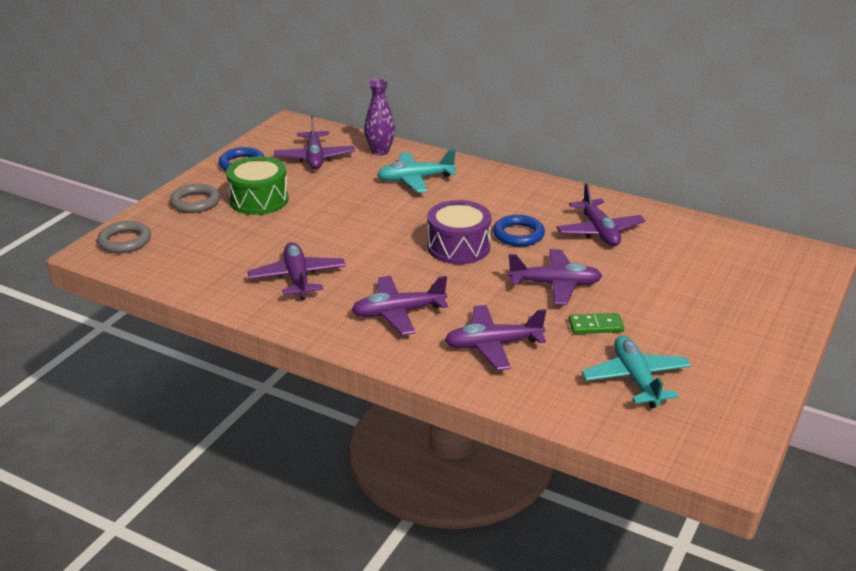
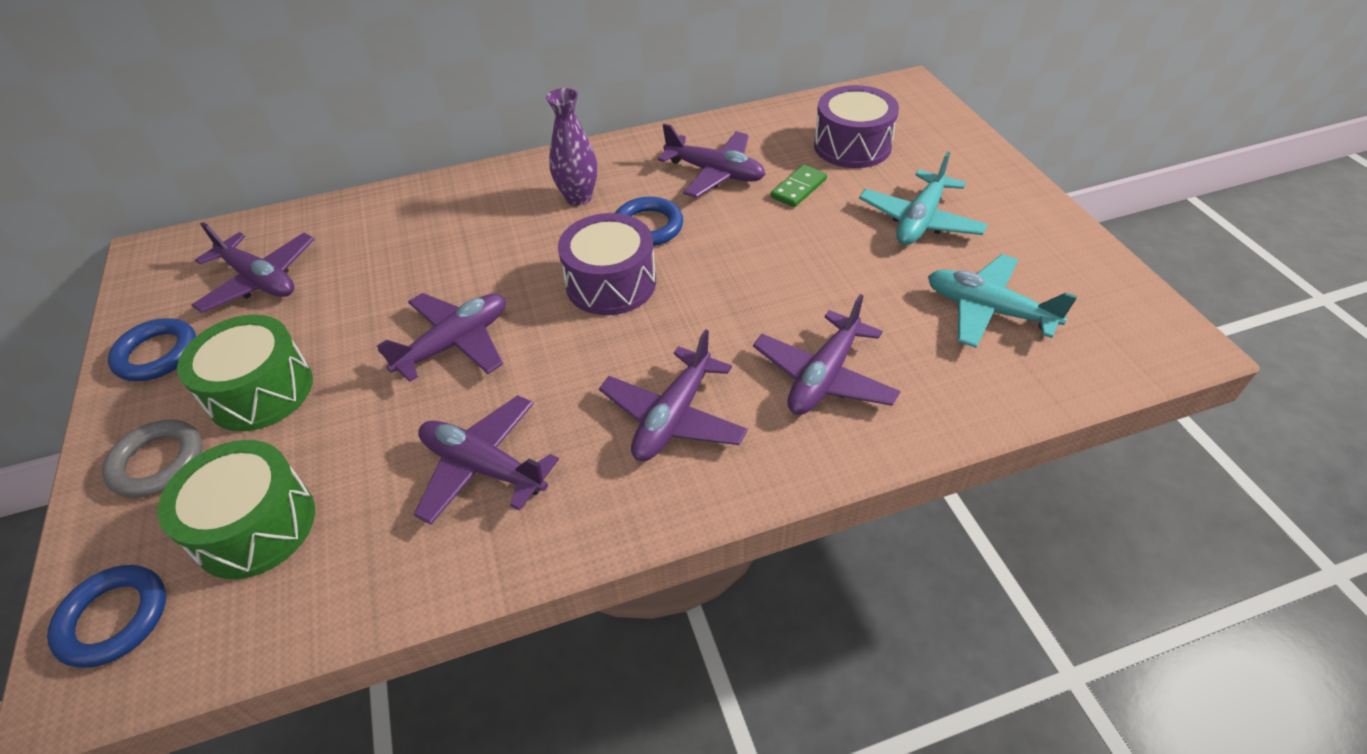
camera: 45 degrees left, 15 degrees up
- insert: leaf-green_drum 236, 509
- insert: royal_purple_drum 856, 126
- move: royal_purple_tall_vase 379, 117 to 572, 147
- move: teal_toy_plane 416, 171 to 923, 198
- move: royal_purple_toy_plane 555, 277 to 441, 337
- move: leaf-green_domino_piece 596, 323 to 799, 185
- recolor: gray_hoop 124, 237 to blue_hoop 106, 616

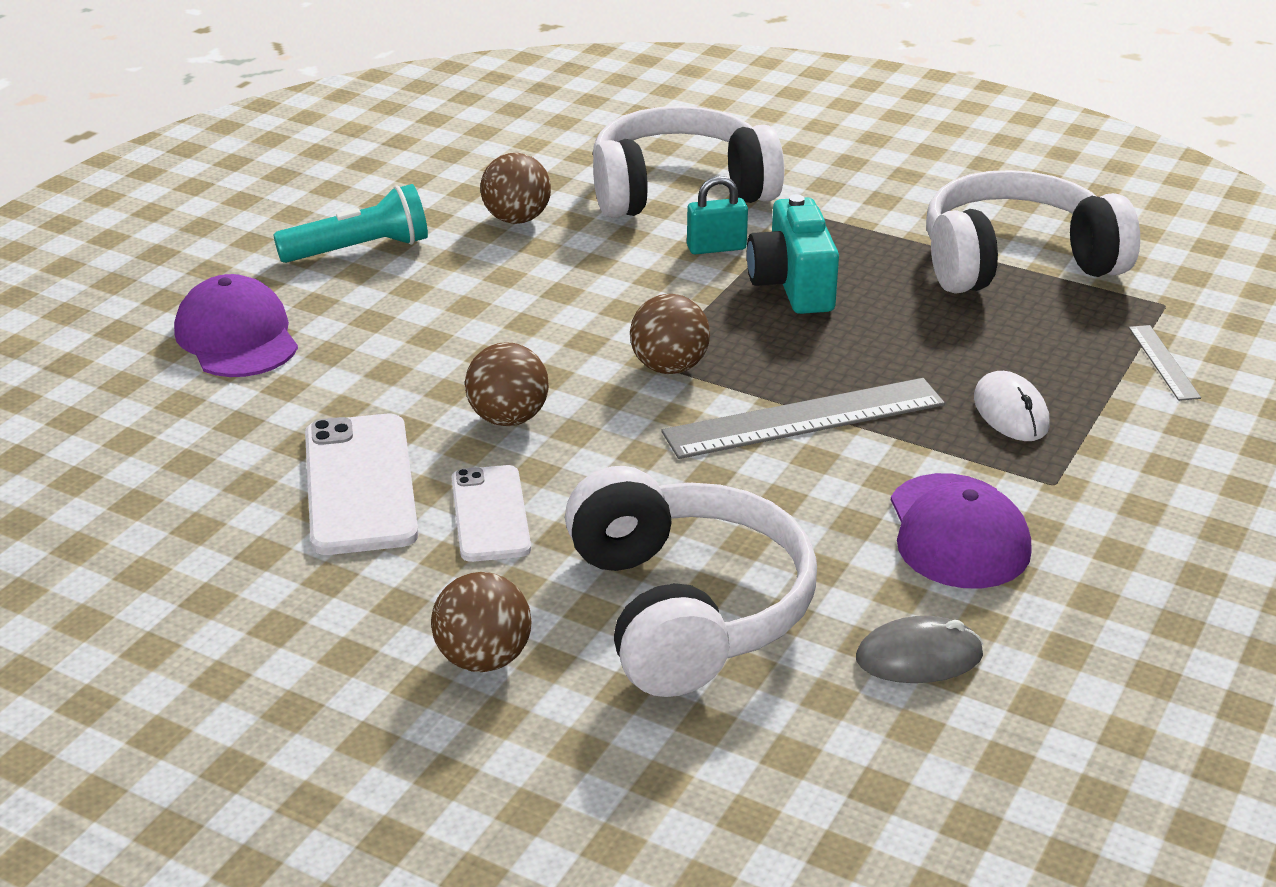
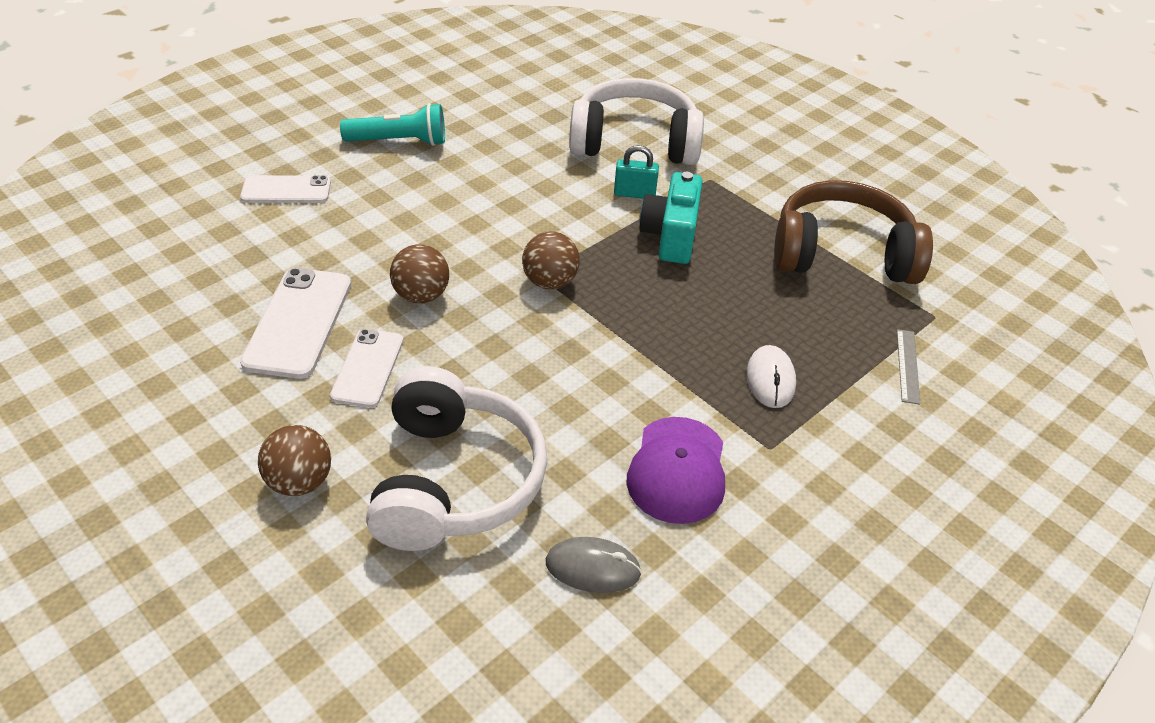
camera: 15 degrees right, 10 degrees up
- delete: brown_sphere 515, 188
- delete: gray_ruler 803, 418
- replace: royal_purple_baseball_cap 236, 325 to pure_white_smartphone 285, 189
- recolor: pure_white_over-ear_headphones 1033, 232 to brown_over-ear_headphones 853, 232

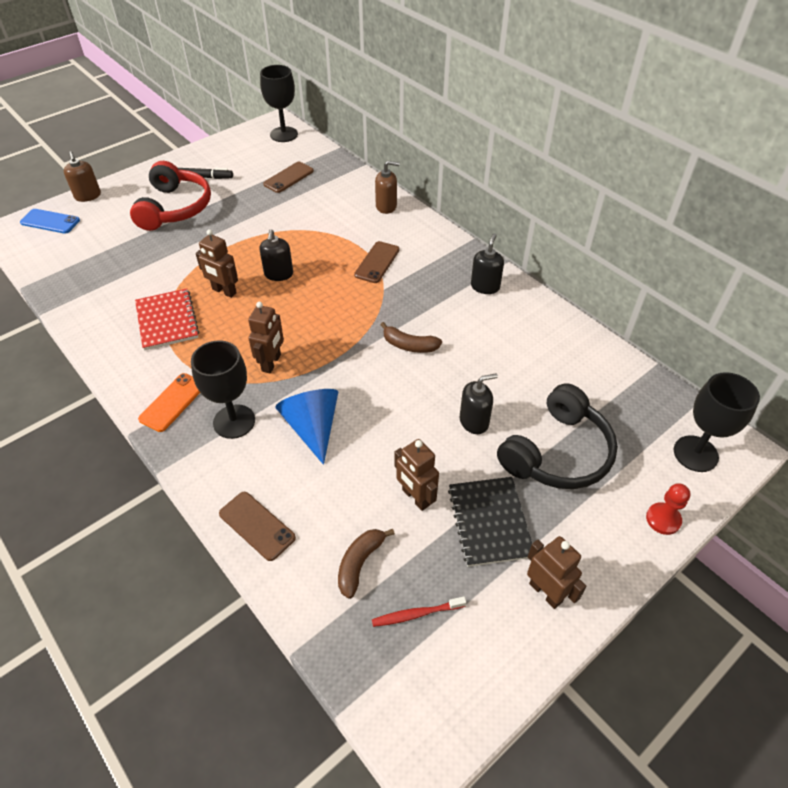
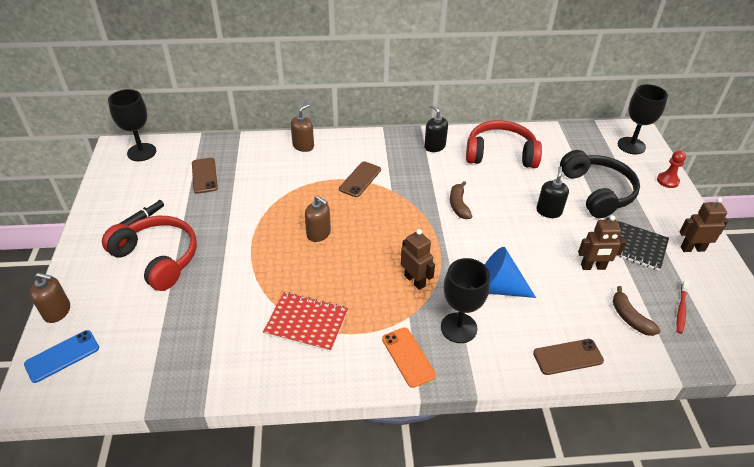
camera: 55 degrees left, 5 degrees down
- delete: brown_robot_figure 217, 263
- insert: red_over-ear_headphones 504, 144
- recolor: jet-black_soap_dispenser 276, 255 to brown_soap_dispenser 318, 219
- rotate: brown_smartphone 377, 262 = 360, 179 60 degrees clockwise
- rotate: brown_banana_fruit 411, 337 = 461, 200 120 degrees clockwise

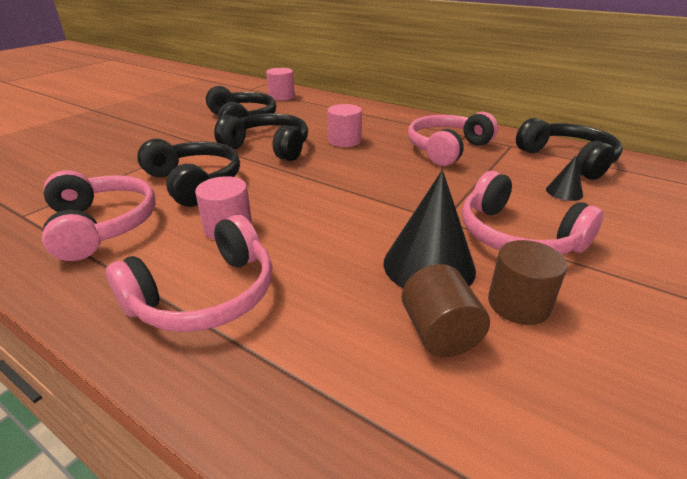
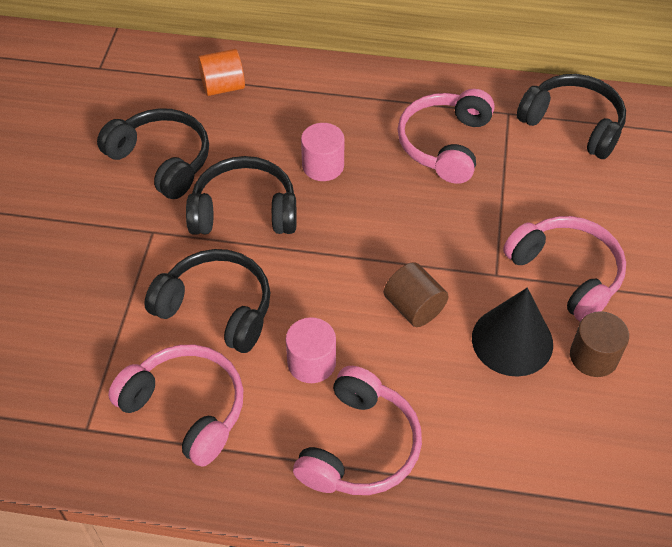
camera: 25 degrees left, 20 degrees up
- delete: rose-pink_cylinder_shape 280, 84
- delete: jet-black_cone 564, 178
- insert: bright_orange_cylinder_shape 221, 72
- move: brown_cylinder_shape 446, 310 to 416, 294
- rotate: rose-pink_over-ear_headphones 533, 213 = 564, 269 150 degrees counterclockwise

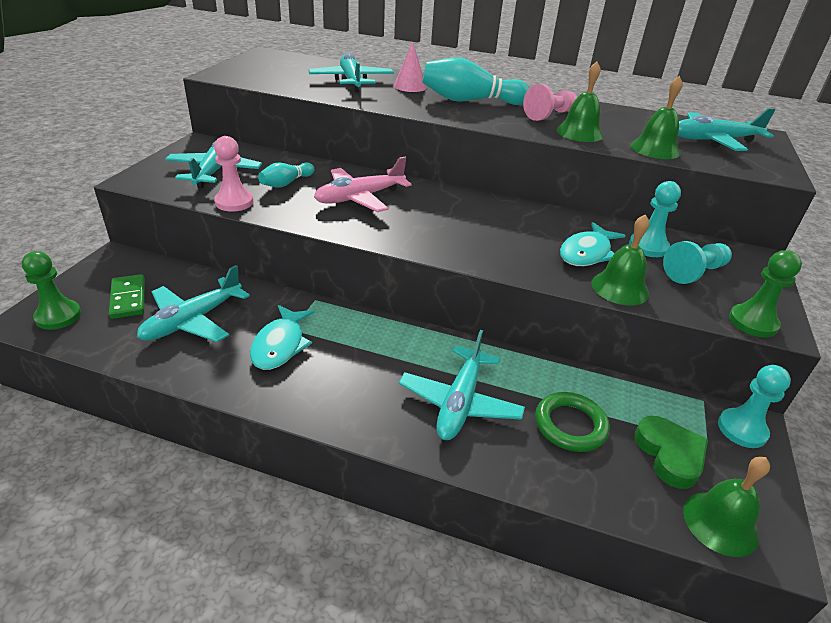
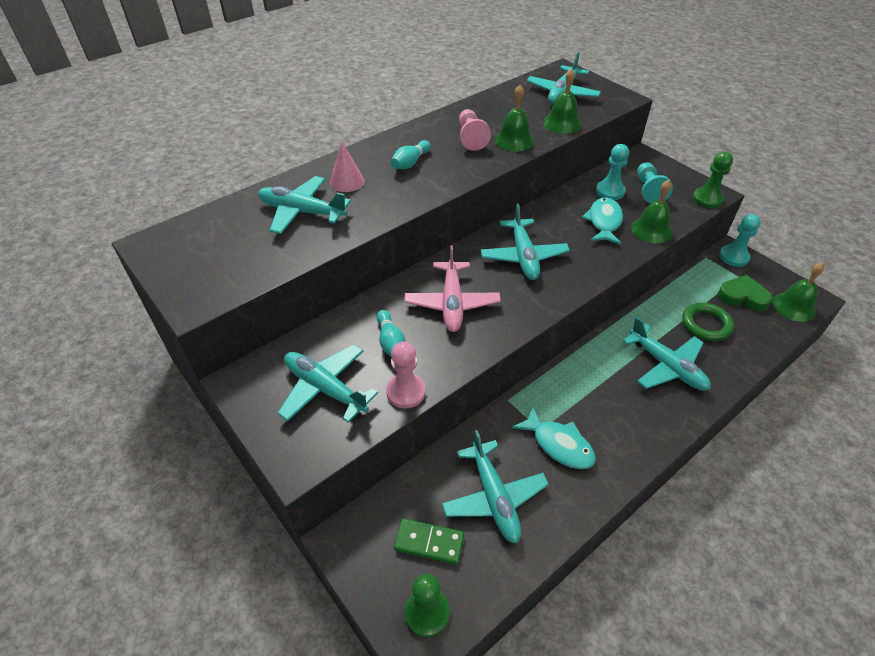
camera: 55 degrees left, 10 degrees up
- insert: teal_toy_plane 525, 241
- rotate: teal_toy_fish 593, 244 = 602, 221 150 degrees counterclockwise
- resize: teal_tenpin 476, 81 = 410, 154 x0.55

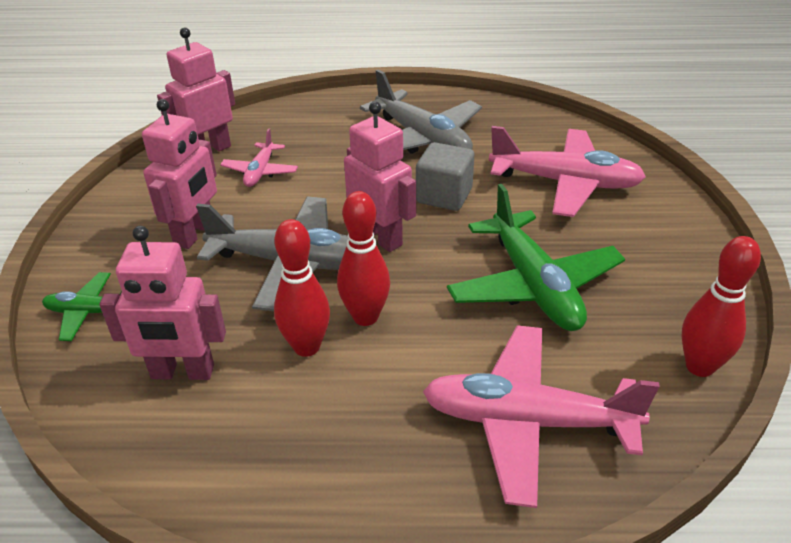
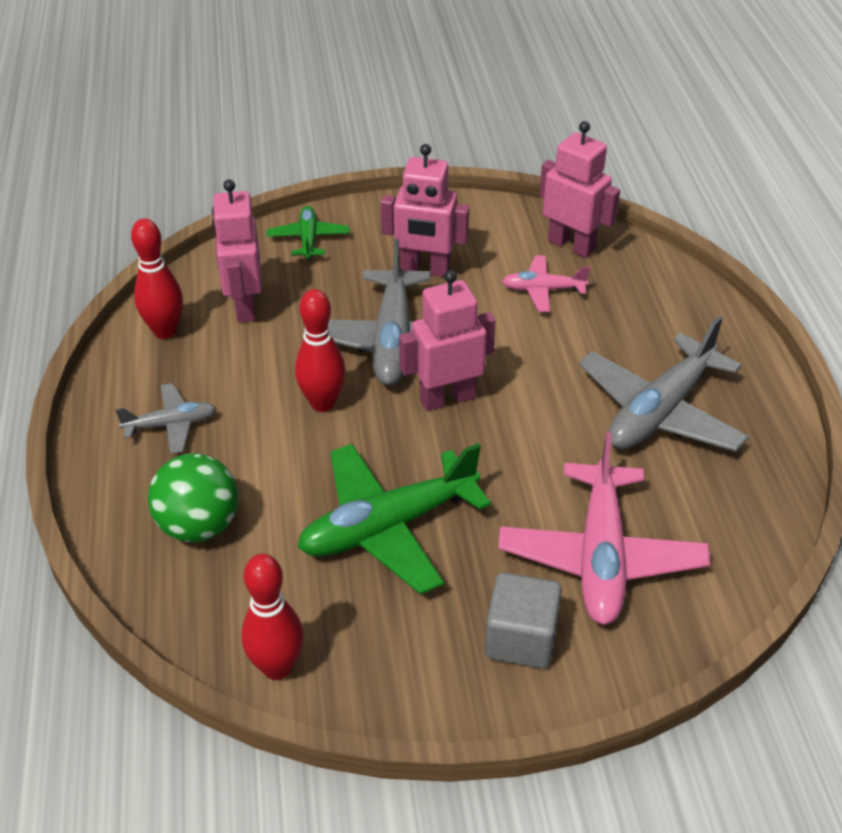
camera: 80 degrees right, 5 degrees up
- insert: gray_toy_plane 165, 418
- move: red_tenpin 302, 288 to 157, 278
- move: gray_solid_cube 445, 176 to 523, 620
- replace: rose-pink_toy_plane 541, 416 to leaf-green_sphere 193, 498
- rotate: rose-pink_robot_figure 380, 177 = 447, 340 150 degrees counterclockwise

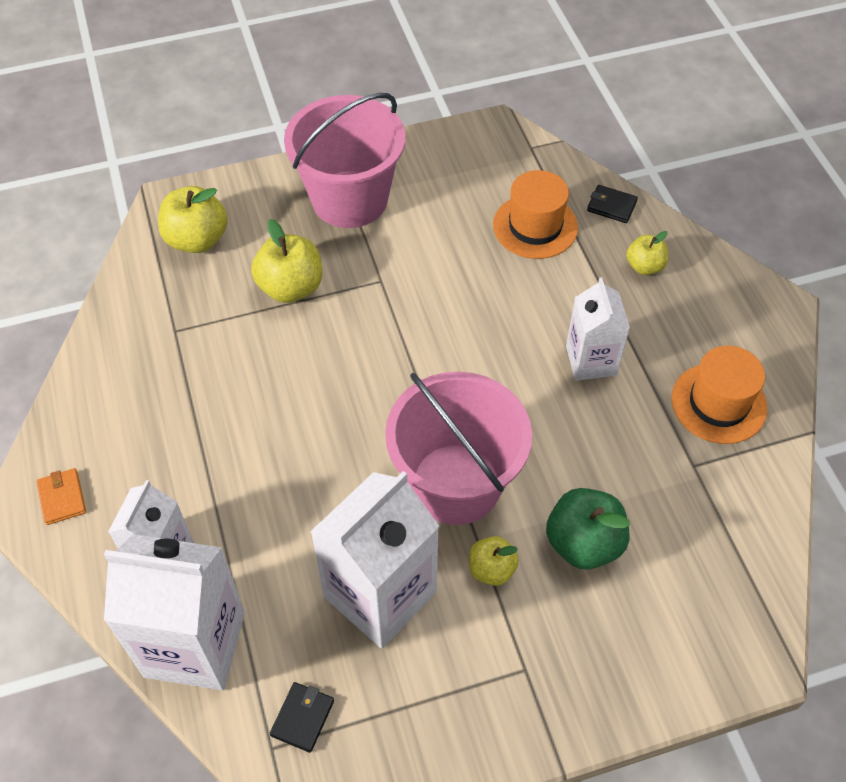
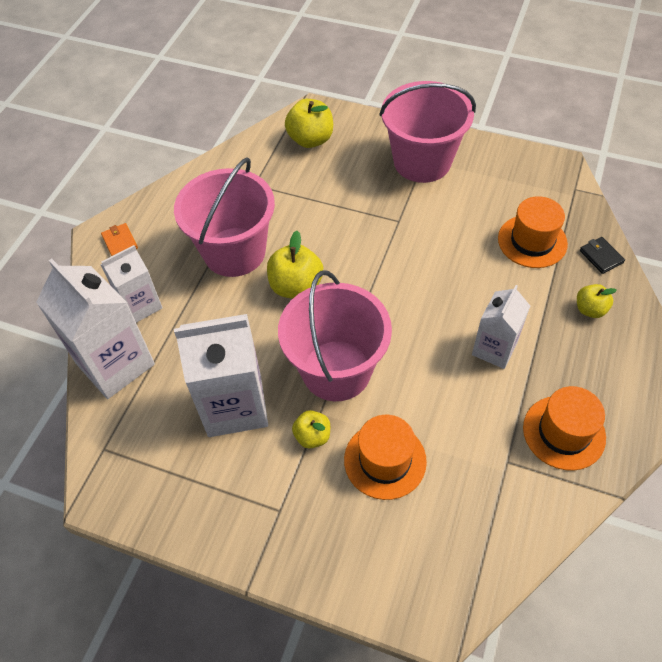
camera: 40 degrees right, 0 degrees up
- delete: jet-black_card_wallet 302, 717
- insert: rose-pink_bucket 224, 217
- move: yellow_apple_fruit 286, 261 to 295, 265
- replace: leaf-green_apple_fruit 588, 529 to bright_orange_hat 385, 457
- rotate: bright_orange_card_wallet 61, 496 = 119, 239 45 degrees counterclockwise

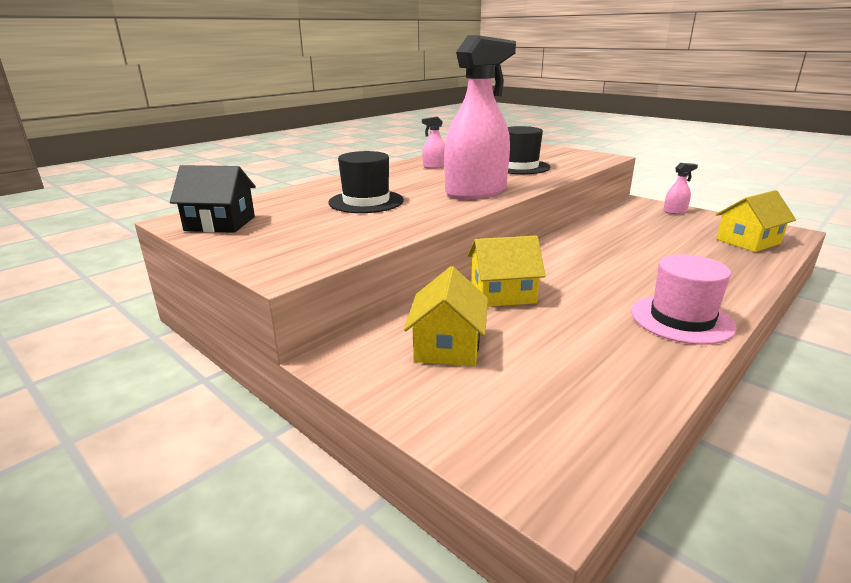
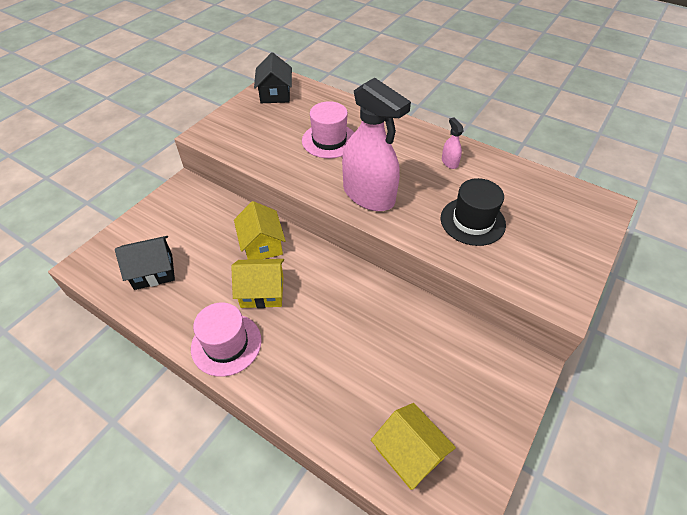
camera: 80 degrees right, 25 degrees up
- delete: rose-pink_sprayer 681, 188
- insert: jet-black_house 145, 263
- move: yellow_house 446, 316 to 257, 283
- recolor: jet-black_hat 366, 182 to rose-pink_hat 328, 129

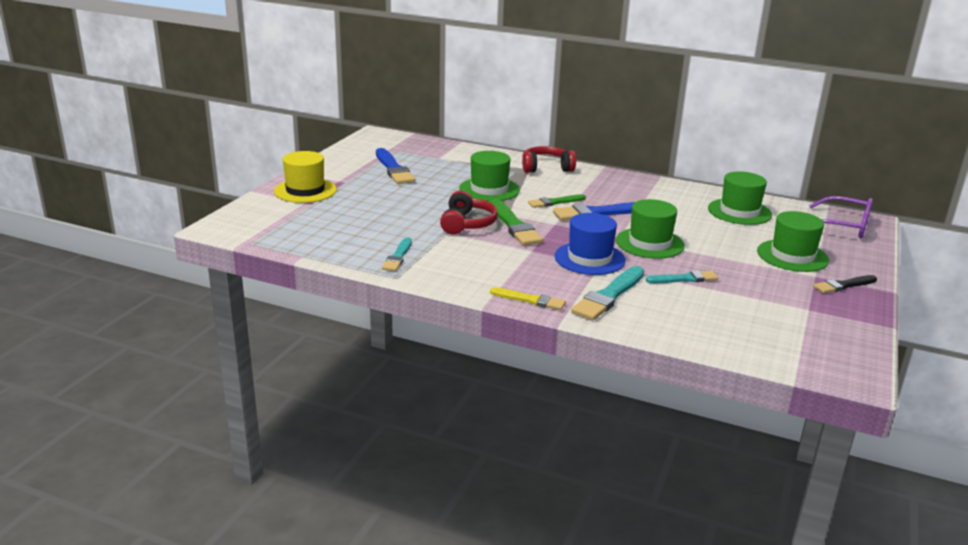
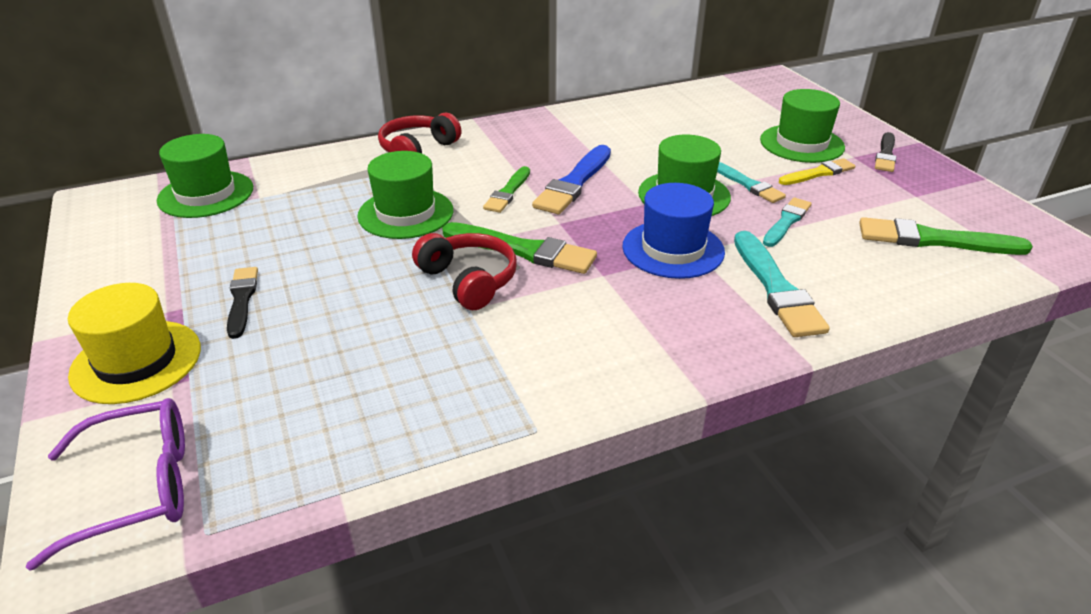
camera: 45 degrees left, 10 degrees up
- delete: blue_paint_brush 395, 166
- insert: jet-black_paint_brush 242, 303
- insert: leaf-green_paint_brush 946, 236
- move: teal_paint_brush 397, 254 to 751, 182
- move: yellow_paint_brush 528, 298 to 817, 171
- move: leaf-green_hat 740, 198 to 205, 176
- move: royal_purple_glasses 841, 217 to 105, 484

